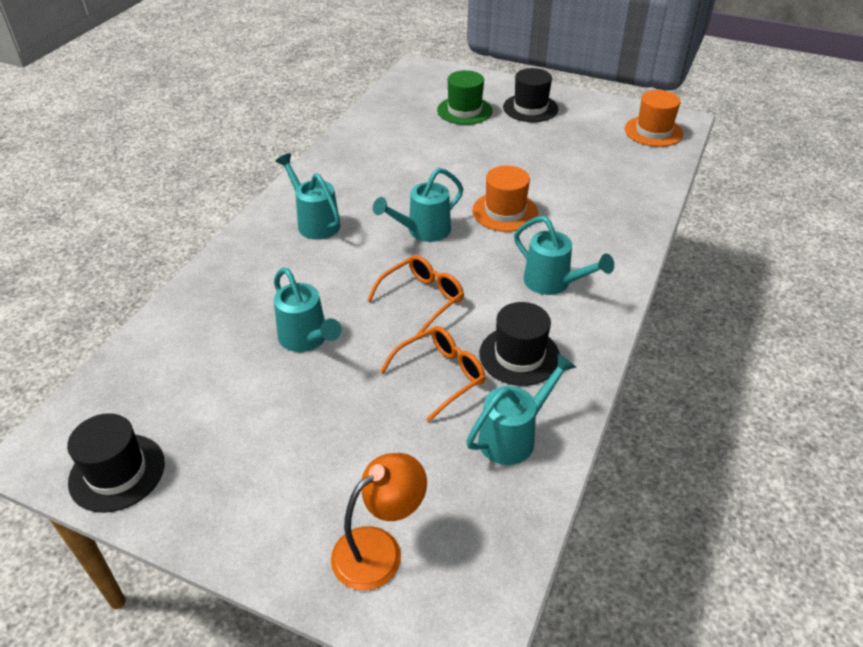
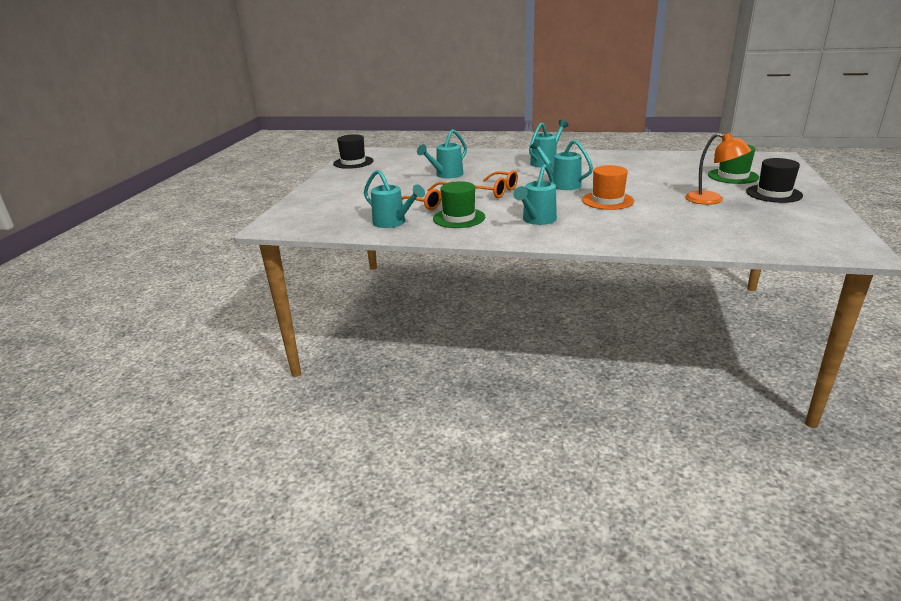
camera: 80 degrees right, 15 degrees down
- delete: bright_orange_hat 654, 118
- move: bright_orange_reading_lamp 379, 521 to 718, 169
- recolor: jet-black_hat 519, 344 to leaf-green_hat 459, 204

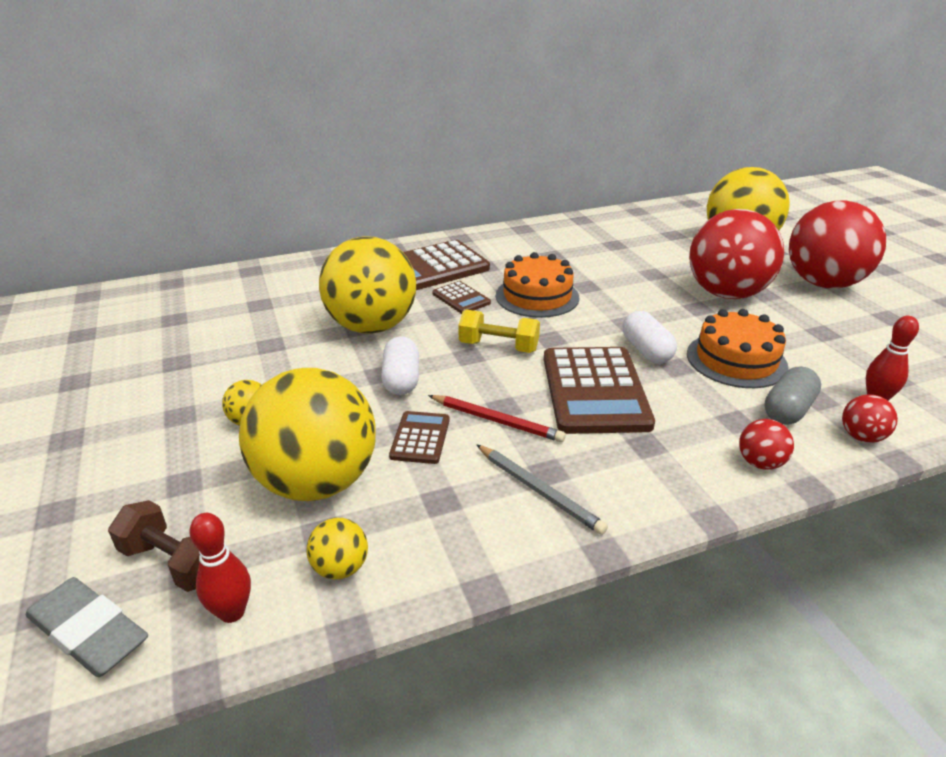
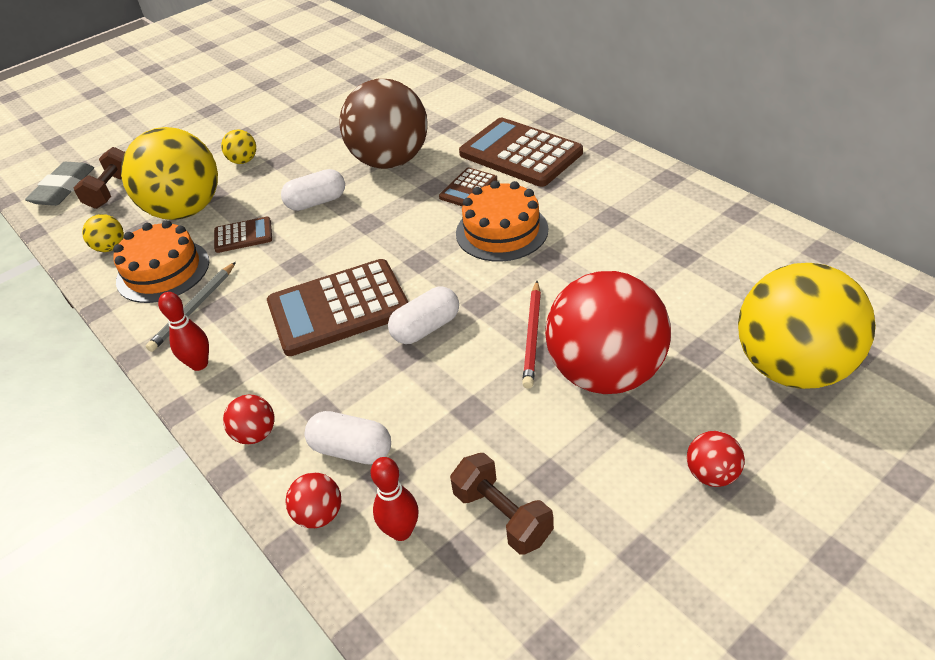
camera: 75 degrees right, 10 degrees up
- delete: yellow_free_weight 499, 331
- insert: brown_free_weight 502, 504
- move: red_tenpin 220, 568 to 183, 331
- move: red_lead_pencil 497, 418 to 531, 335
- move: bright_orange_gateau 737, 348 to 161, 261
- recolor: yellow_sphere 367, 285 to brown_sphere 383, 124
- recolor: gray_capsule 792, 396 to pure_white_capsule 348, 437
- resize: red_sphere 837, 244 = 716, 459 x0.41

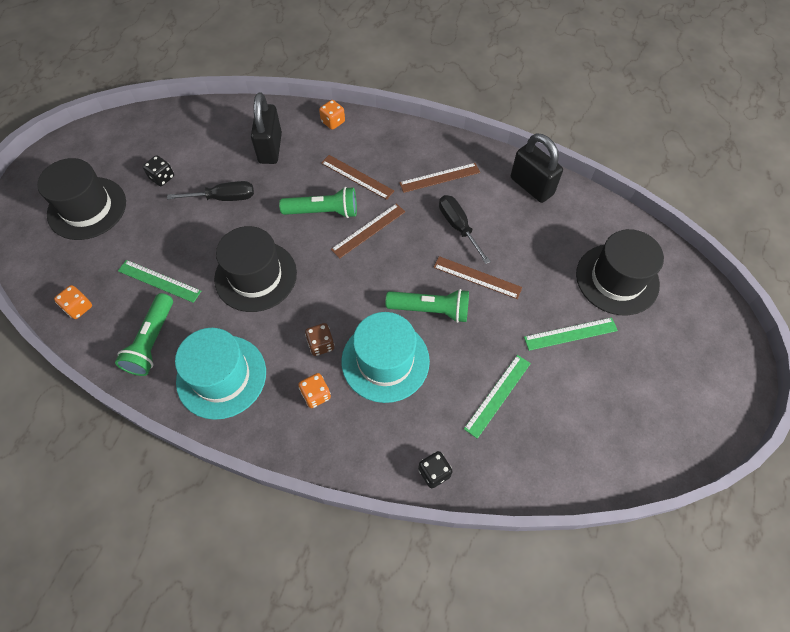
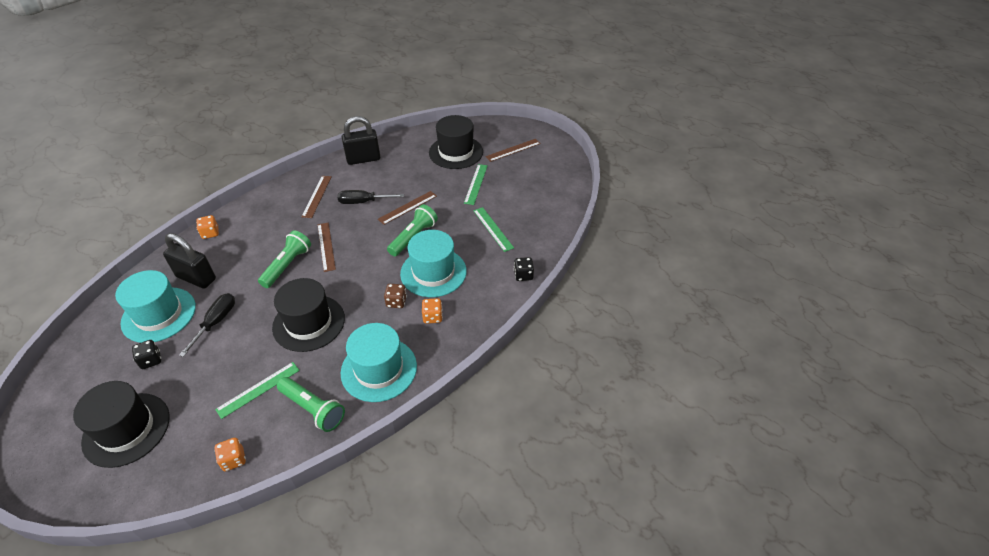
camera: 65 degrees left, 15 degrees down
- insert: teal_hat 155, 306
- move: brown_ruler 357, 177 to 513, 150

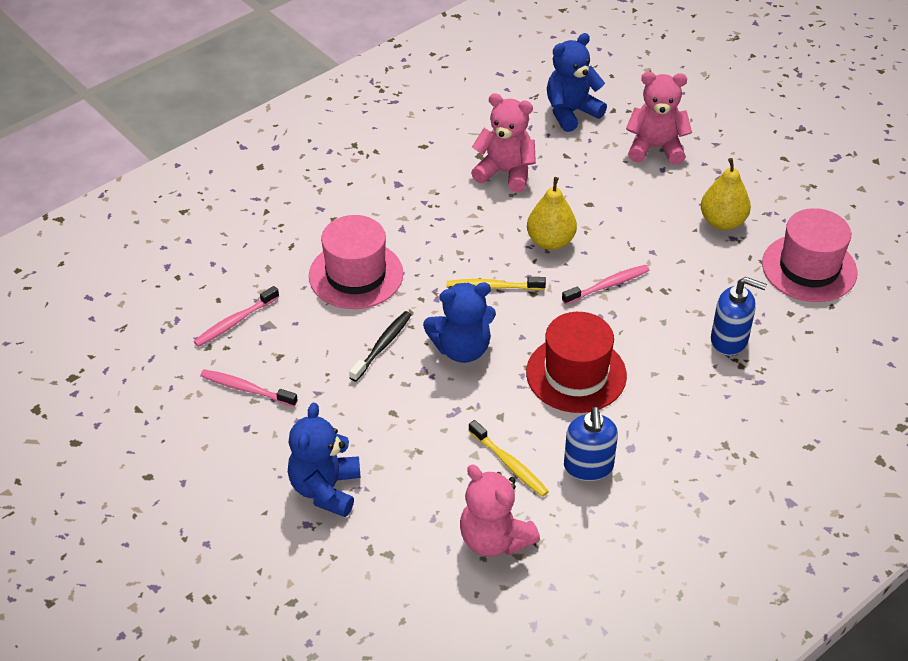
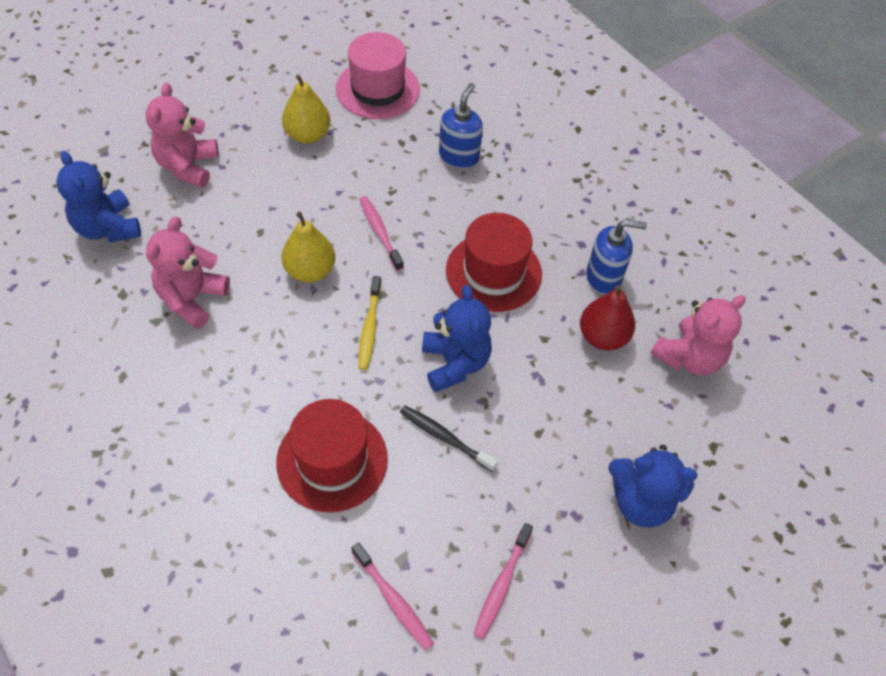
camera: 90 degrees left, 10 degrees up
- replace: yellow_toothbrush 509, 458 to red_toy_pear 607, 317
- recolor: rose-pink_hat 356, 262 to red_hat 332, 456

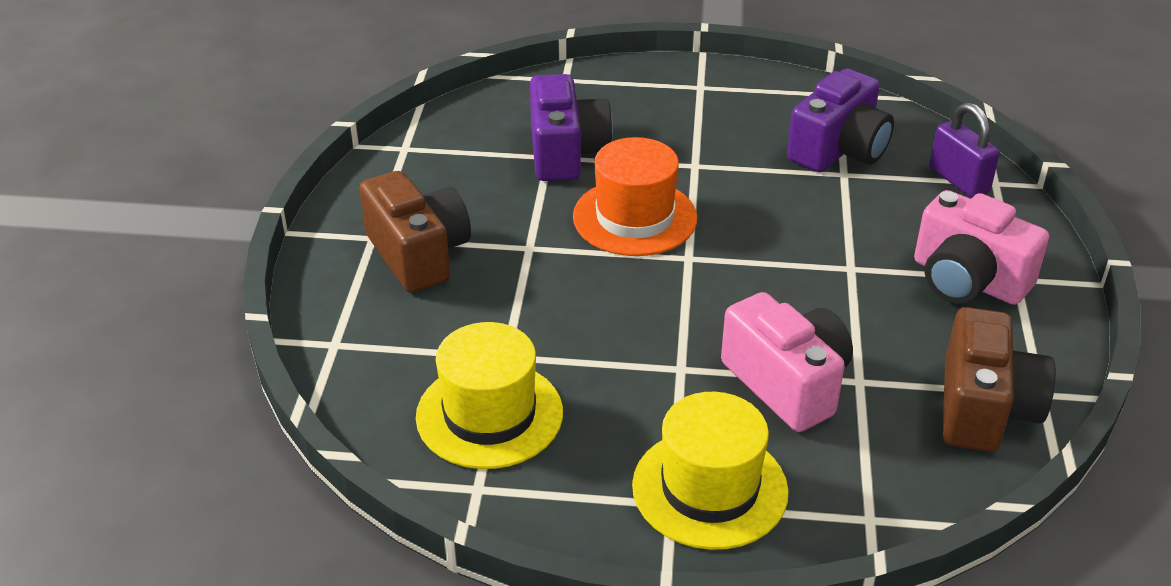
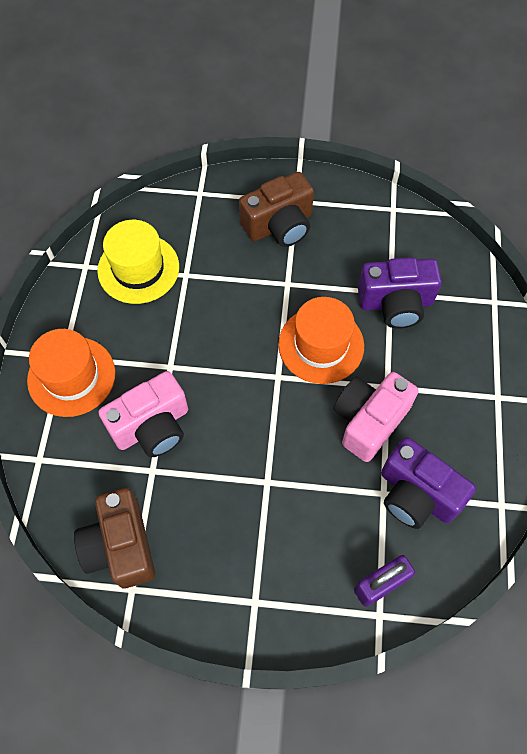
camera: 90 degrees right, 25 degrees up
- move: rose-pink_photo_camera 981, 247 to 376, 417
- recolor: yellow_hat 710, 471 to bright_orange_hat 71, 373
- rotate: brown_photo_camera 999, 379 = 114, 538 60 degrees clockwise

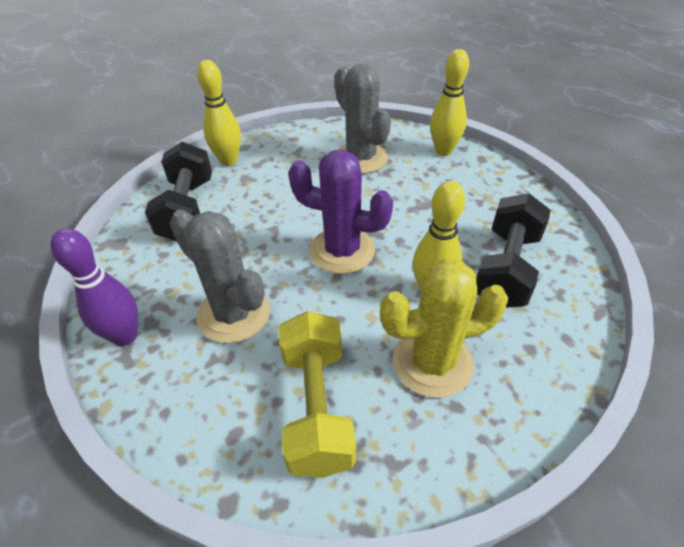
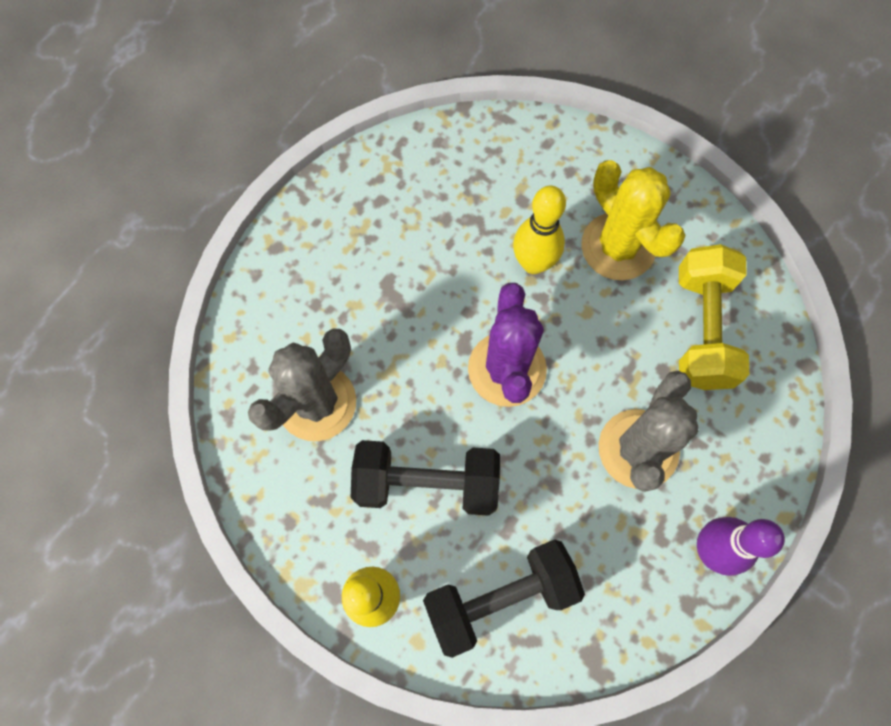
camera: 110 degrees left, 25 degrees up
- delete: yellow_tenpin 449, 102
- move: jet-black_free_weight 514, 250 to 425, 478
- rotate: yellow_free_weight 317, 394 = 714, 317 60 degrees counterclockwise

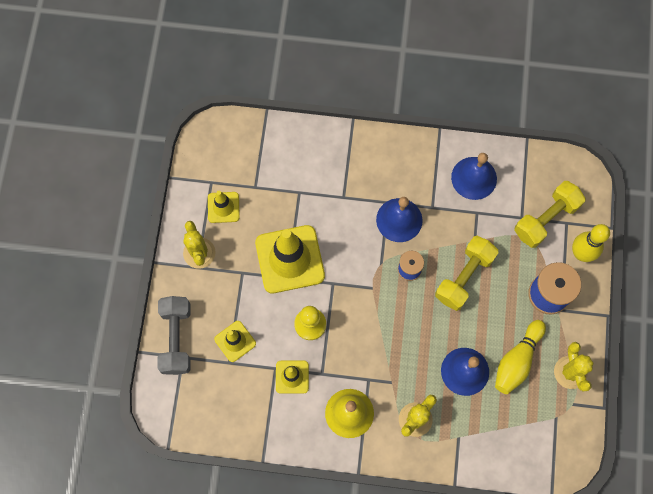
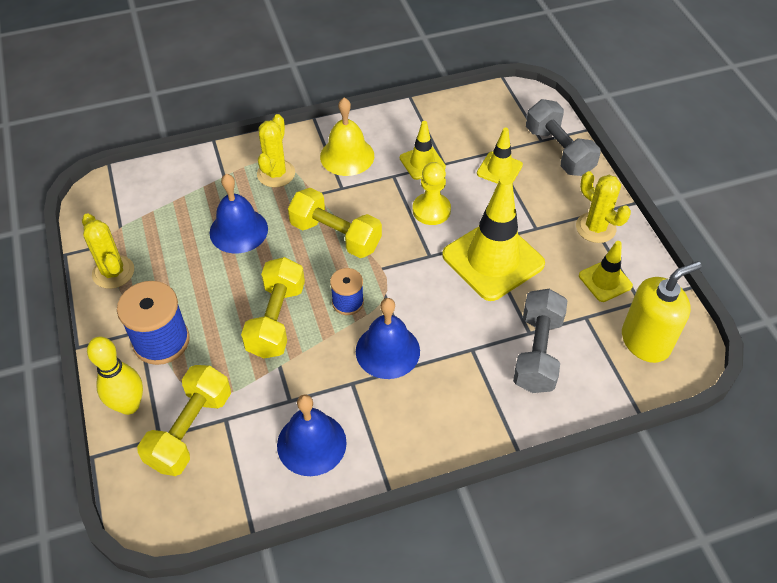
camera: 155 degrees right, 20 degrees down
- delete: yellow_tenpin 520, 357
- insert: yellow_free_weight 335, 223
- insert: gray_free_weight 540, 341
- insert: yellow_soap_dispenser 661, 312

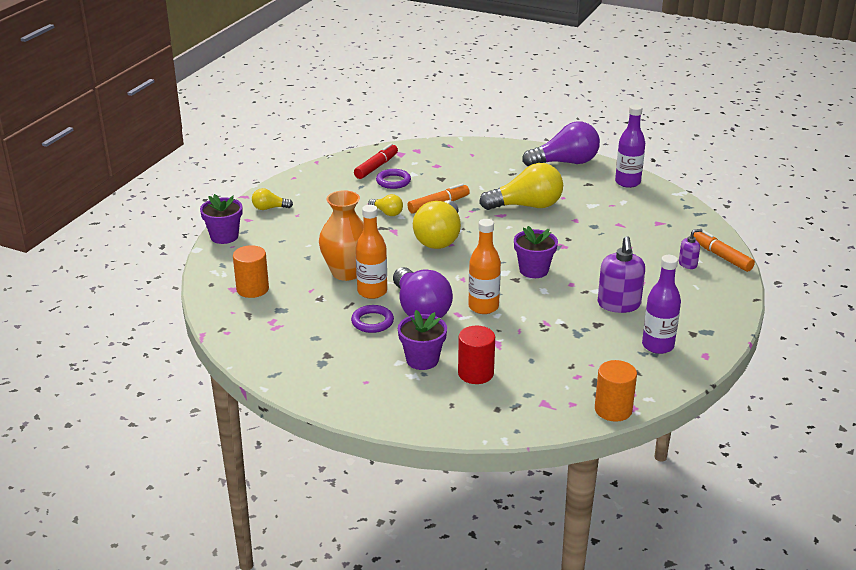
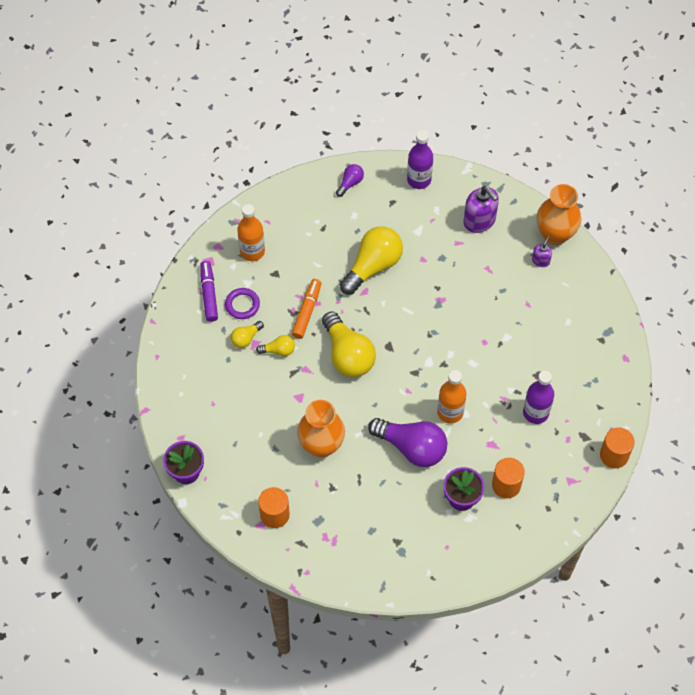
camera: 40 degrees left, 30 degrees up
- delete: royal_purple_hoop 372, 319
- delete: royal_purple_potted_plant 536, 252
- move: yellow_lightbulb 272, 199 to 247, 334
- move: bright_orange_bottle 371, 252 to 251, 232
- move: royal_purple_soap_dispenser 621, 274 to 481, 209
- move: royal_purple_bottle 661, 304 to 538, 397
- replace: bright_orange_felt_pen 724, 251 to bright_orange_tall_vase 559, 214
- recolor: red_felt_pen 376, 161 to royal_purple_felt_pen 209, 291
- recolor: red_cylinder_shape 476, 355 to bright_orange_cylinder_shape 508, 478
- resize: royal_purple_lightbulb 561, 143 = 350, 180 x0.48

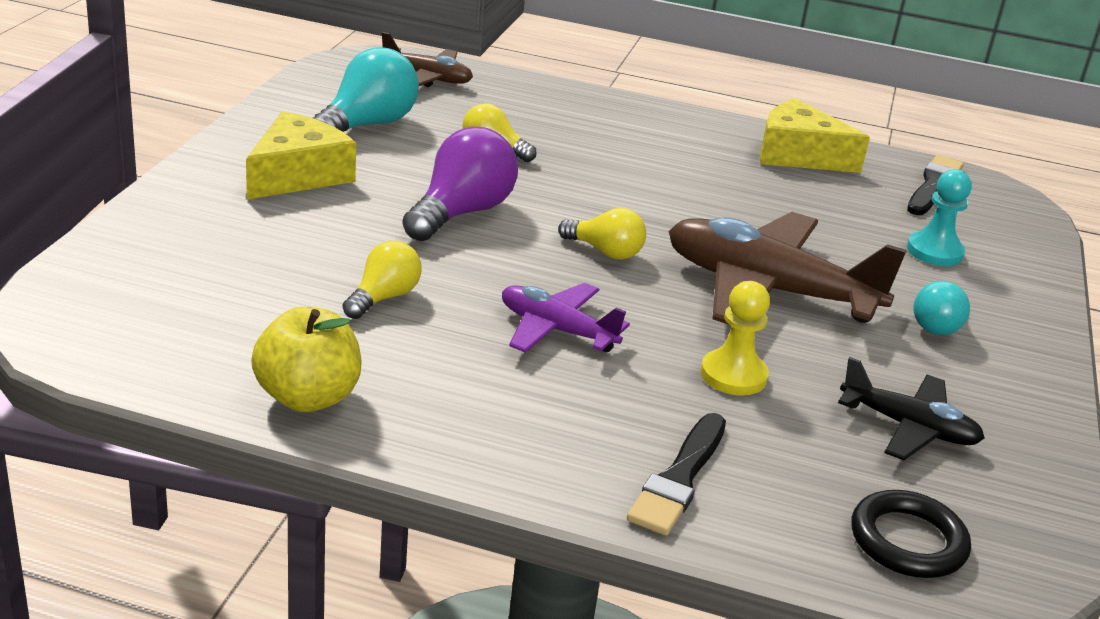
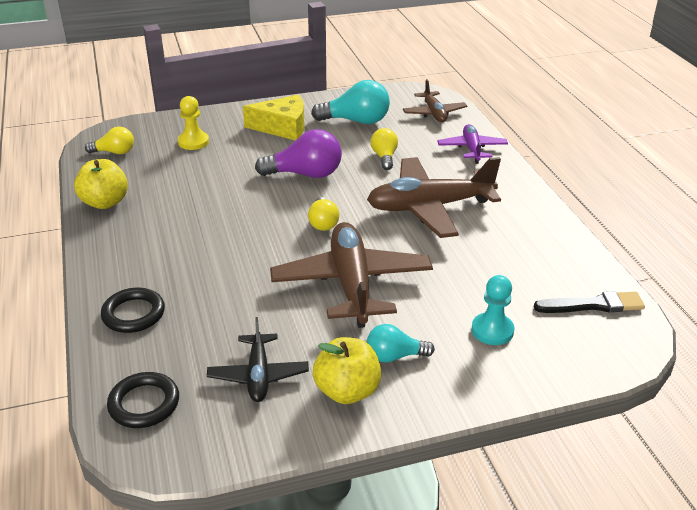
camera: 60 degrees right, 5 degrees up
- delete: yellow_cheese 815, 135
- insert: yellow_apple_fruit 347, 370
- insert: brown_toy_plane 434, 197
- move: yellow_lightbulb 382, 280 to 109, 140
- move: royal_purple_toy_plane 566, 318 to 472, 144
- move: yellow_game_pawn 735, 338 to 193, 123
- replace: jet-black_paint_brush 676, 474 to jet-black_hoop 133, 310

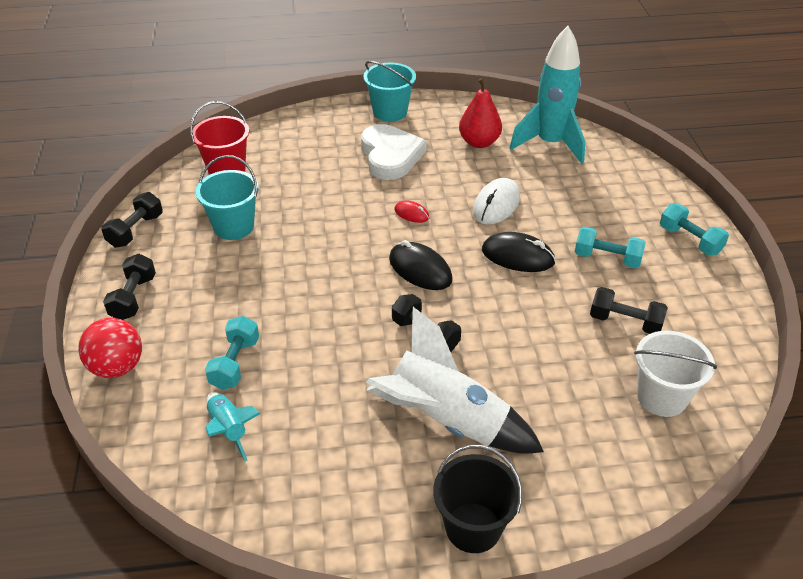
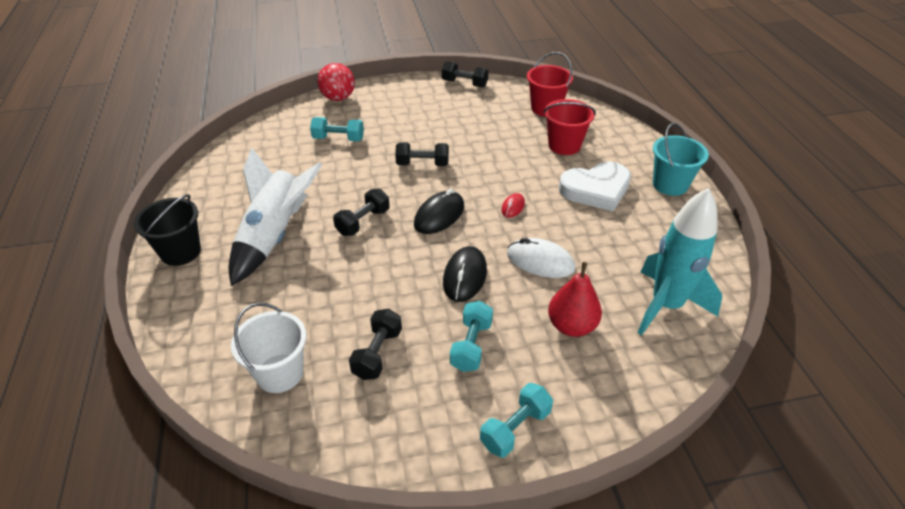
camera: 85 degrees right, 0 degrees up
- delete: teal_bucket 227, 197
- delete: teal_spaceship 233, 426
- insert: red_bucket 569, 127
- move: jet-black_free_weight 129, 287 to 422, 154
- move: red_toy_pear 480, 113 to 575, 299

